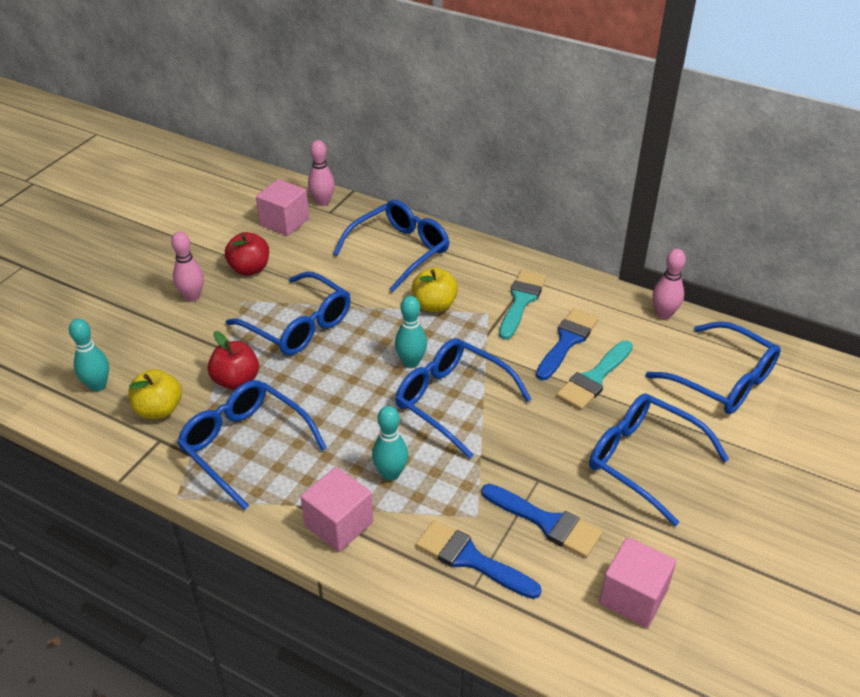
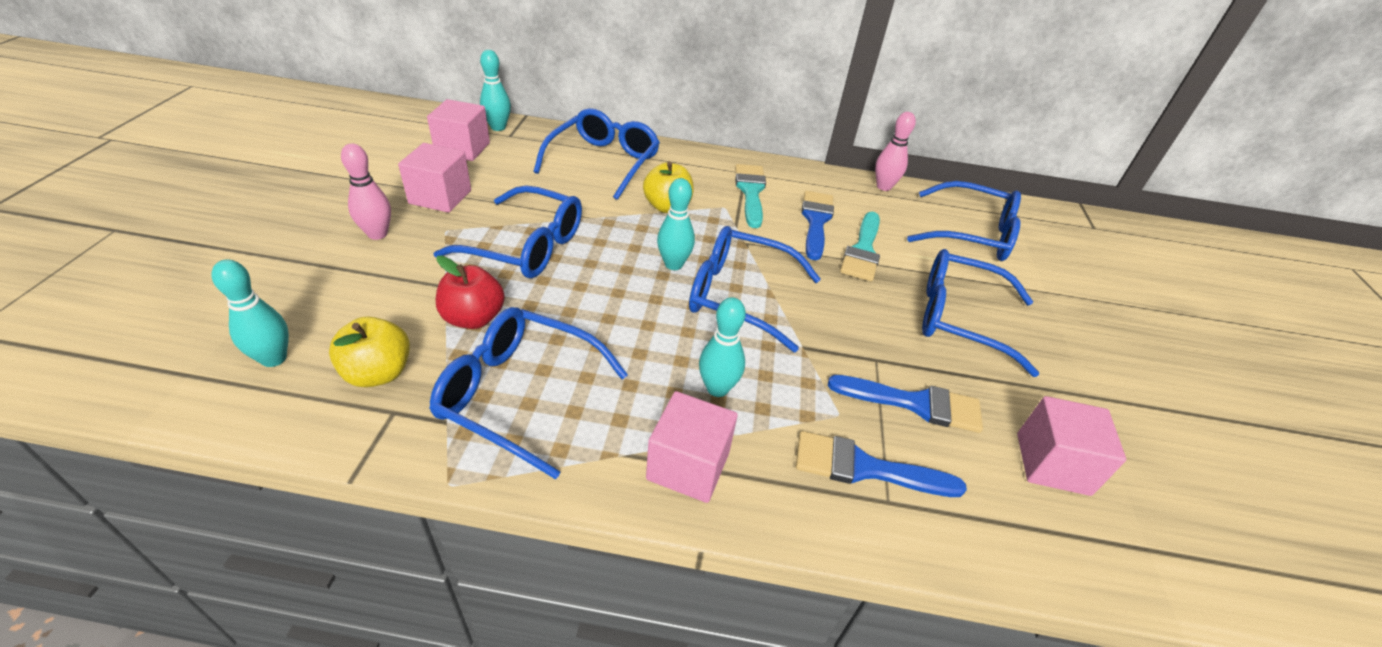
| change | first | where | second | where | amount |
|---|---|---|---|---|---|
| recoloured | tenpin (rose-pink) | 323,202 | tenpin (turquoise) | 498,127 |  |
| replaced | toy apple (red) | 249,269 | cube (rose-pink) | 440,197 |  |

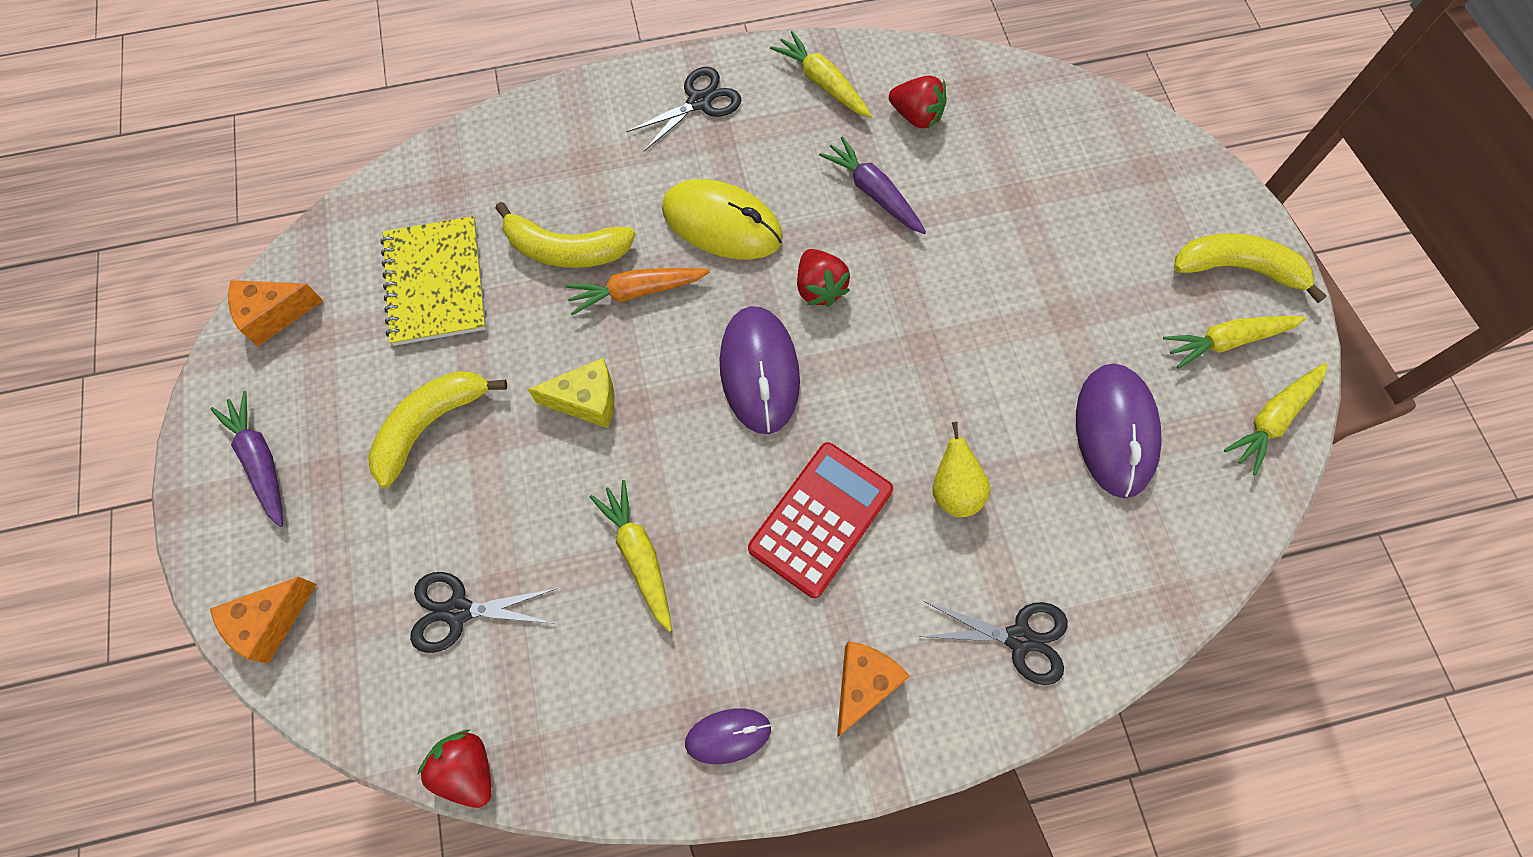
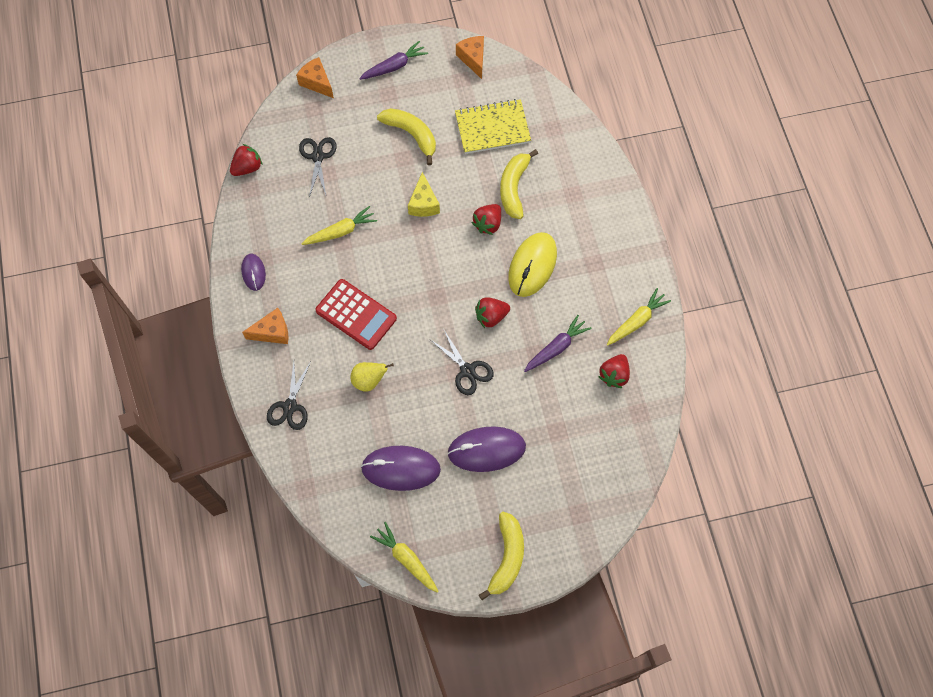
| change | first | where | second | where | amount |
|---|---|---|---|---|---|
| moved | pair of scissors (ebony) | 699,102 |  | 467,370 |  |
| replaced | carrot (bright orange) | 637,292 | berry (red) | 488,224 |  |
| moved | computer mouse (violet) | 759,371 |  | 486,450 |  |
| removed | carrot (yellow) | 1227,341 |  |  |  |
| turned | cheese (bright orange) | 863,684 |  | 272,332 | 45 degrees counterclockwise |

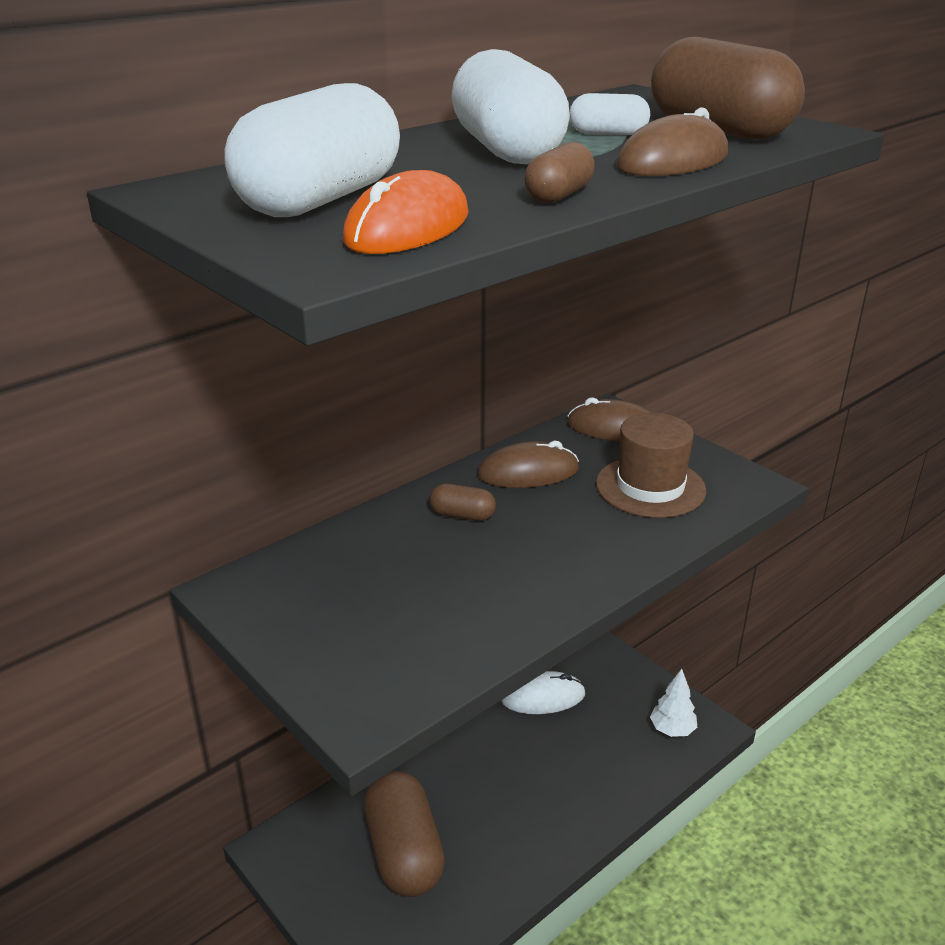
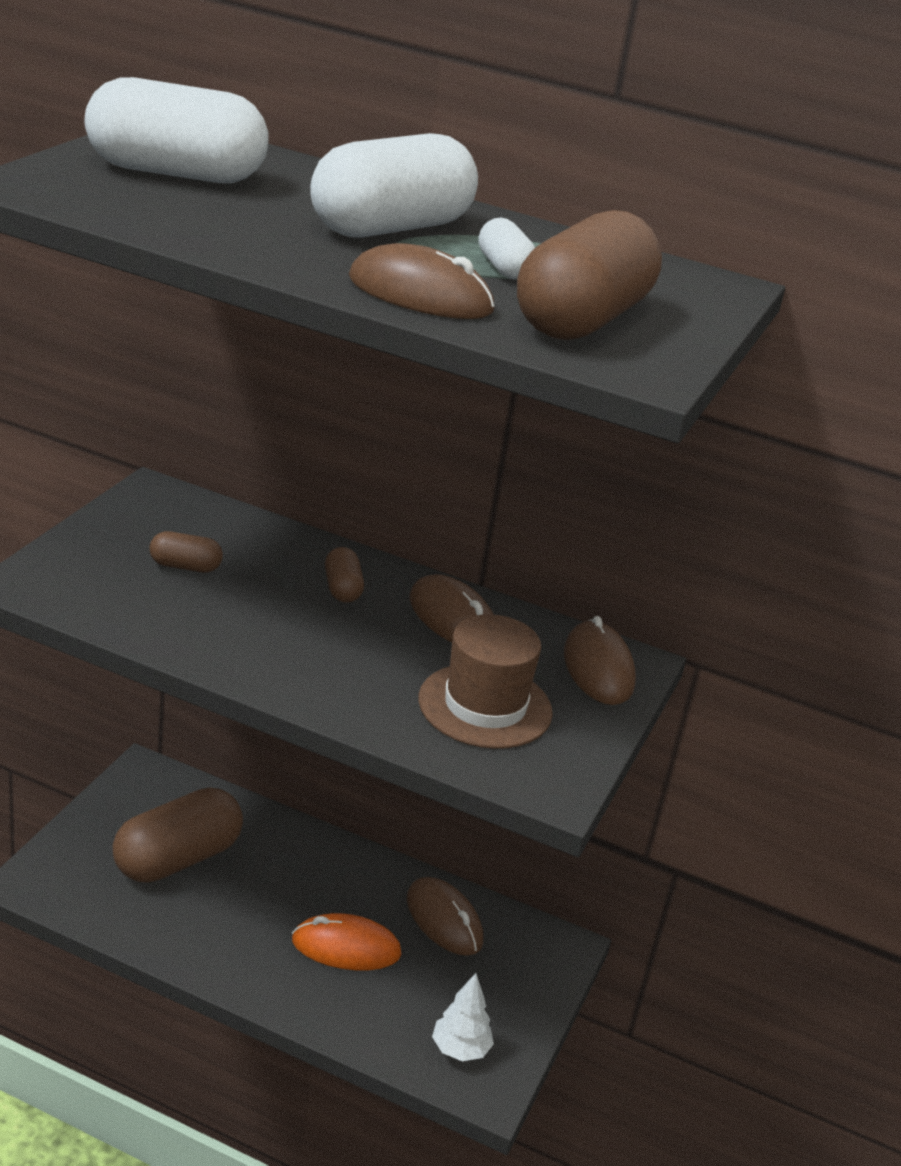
| change | first | where | second | where | amount |
|---|---|---|---|---|---|
| moved | pill shape (brown) | 558,195 |  | 185,566 |  |
| moved | computer mouse (bright orange) | 407,228 |  | 346,947 |  |
| recoloured | computer mouse (snow-white) | 543,697 | computer mouse (brown) | 444,920 |  |

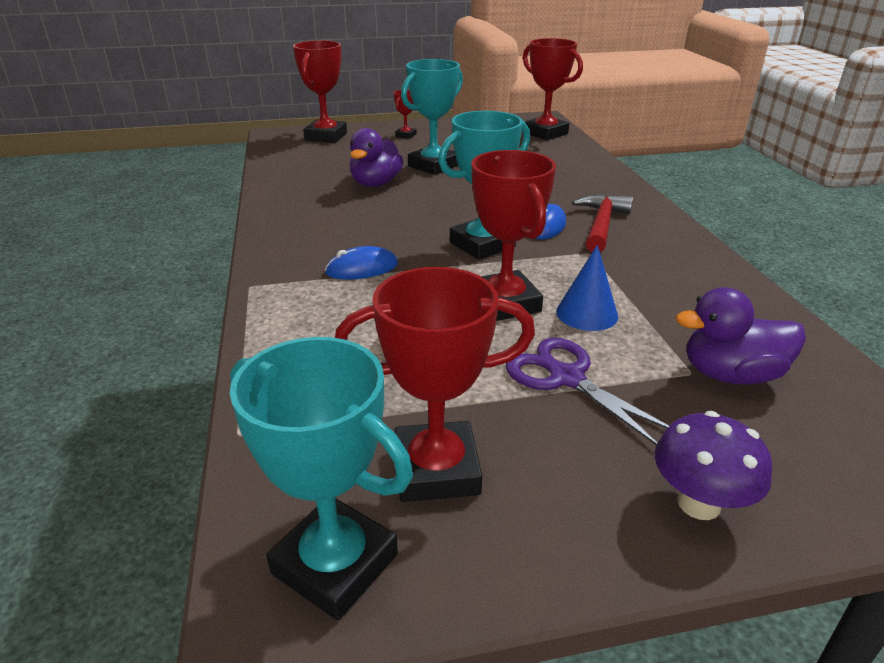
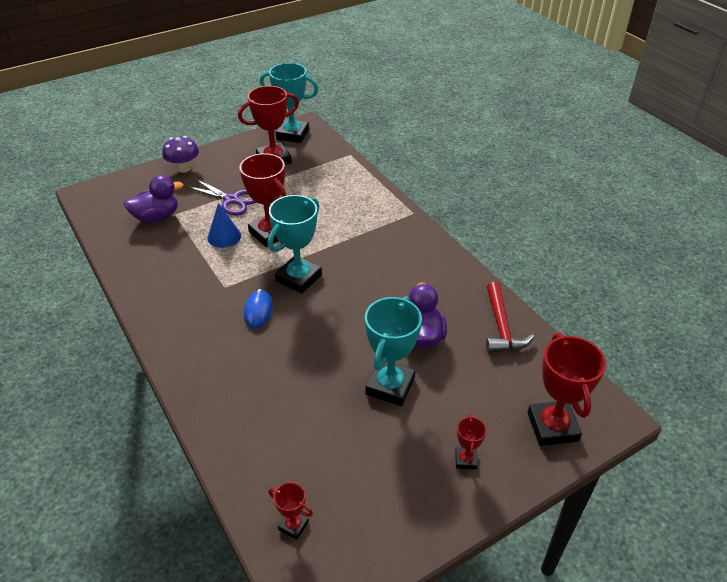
| change | first | where | second | where | amount |
|---|---|---|---|---|---|
| resized | prize cup (red) | 545,133 |  | 293,525 | x0.49 |
| moved | carpenter's hammer (red) | 601,224 |  | 501,327 |  |
| removed | computer mouse (blue) | 362,268 |  |  |  |

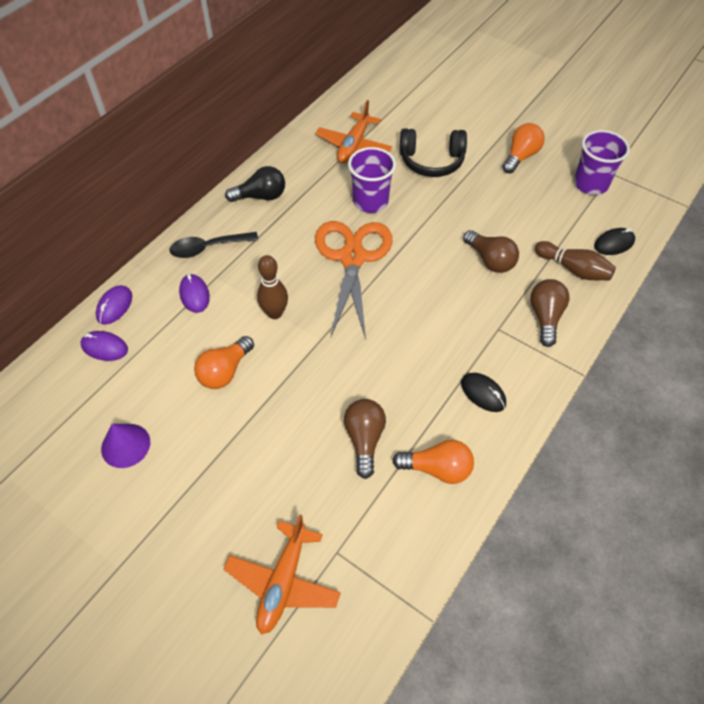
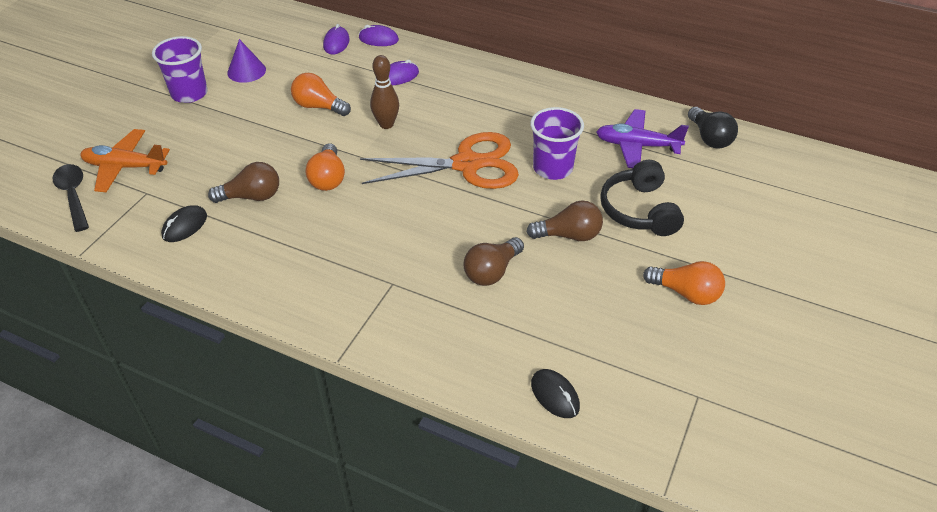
| change | first | where | second | where | amount |
|---|---|---|---|---|---|
| recoloured | toy plane (bright orange) | 354,145 | toy plane (violet) | 637,146 |  |
| moved | beaker (violet) | 590,184 |  | 189,93 |  |
| moved | lightbulb (ebony) | 261,196 |  | 709,138 |  |
| moved | tablespoon (ebony) | 208,248 |  | 73,195 |  |
| removed | tenpin (brown) | 573,269 |  |  |  |
| moved | lightbulb (brown) | 545,317 |  | 569,235 |  |
| moved | computer mouse (ebony) | 483,393 |  | 184,226 |  |
| moved | lightbulb (bright orange) | 437,469 |  | 328,178 |  |

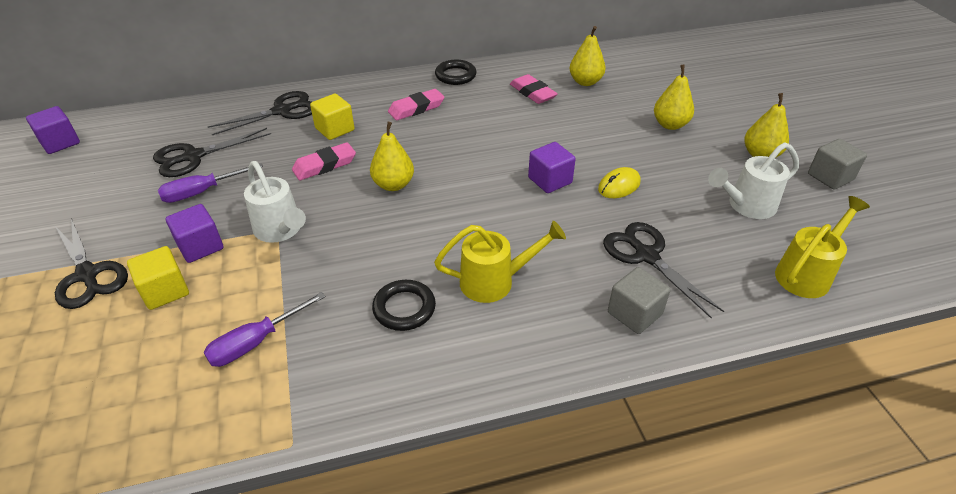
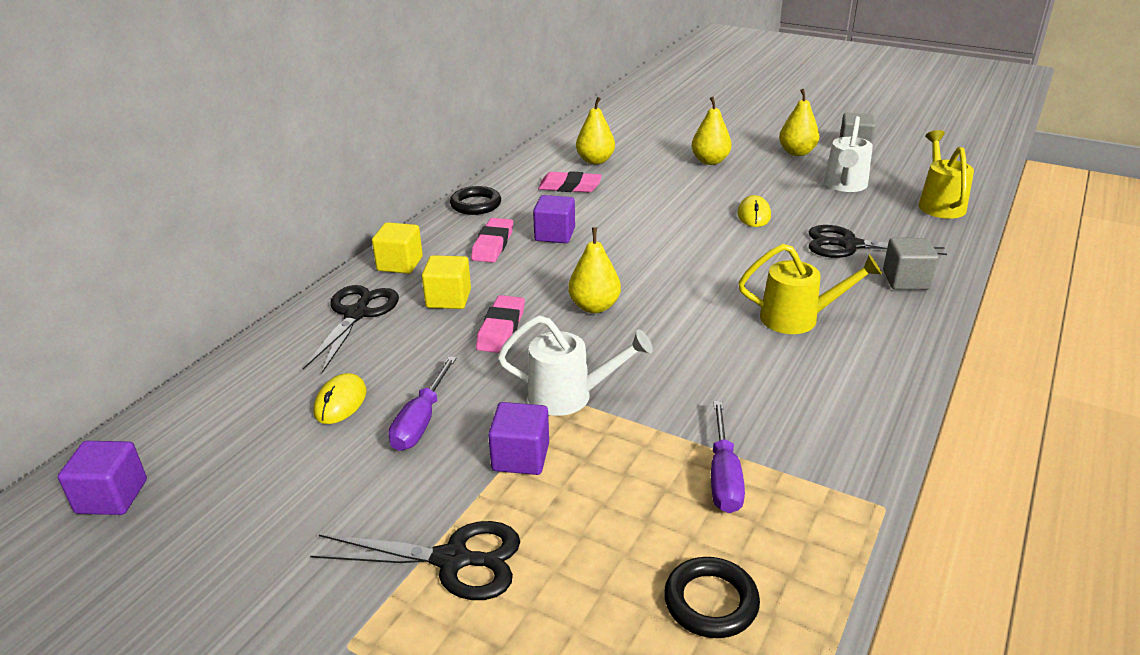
| change | first | where | second | where | amount |
|---|---|---|---|---|---|
| replaced | pair of scissors (ebony) | 193,157 | computer mouse (yellow) | 340,402 |  |
| moved | cube (violet) | 550,180 |  | 555,235 |  |
| turned | watering can (yellow) | 494,281 |  | 797,318 | 60 degrees clockwise |
| moved | cube (yellow) | 165,291 |  | 400,264 |  |
| moved | hoop (ebony) | 404,308 |  | 710,602 |  |

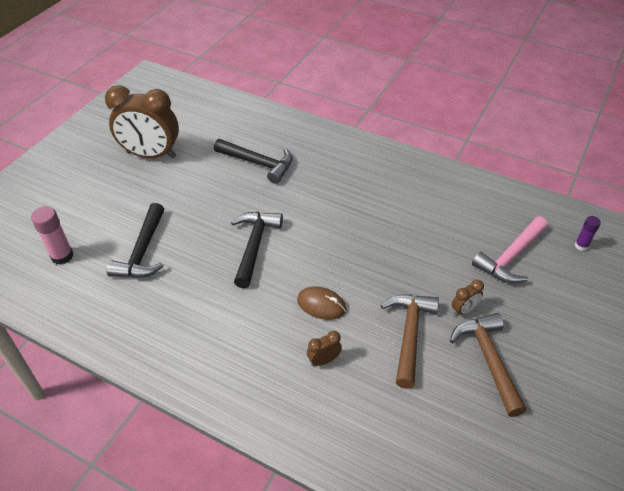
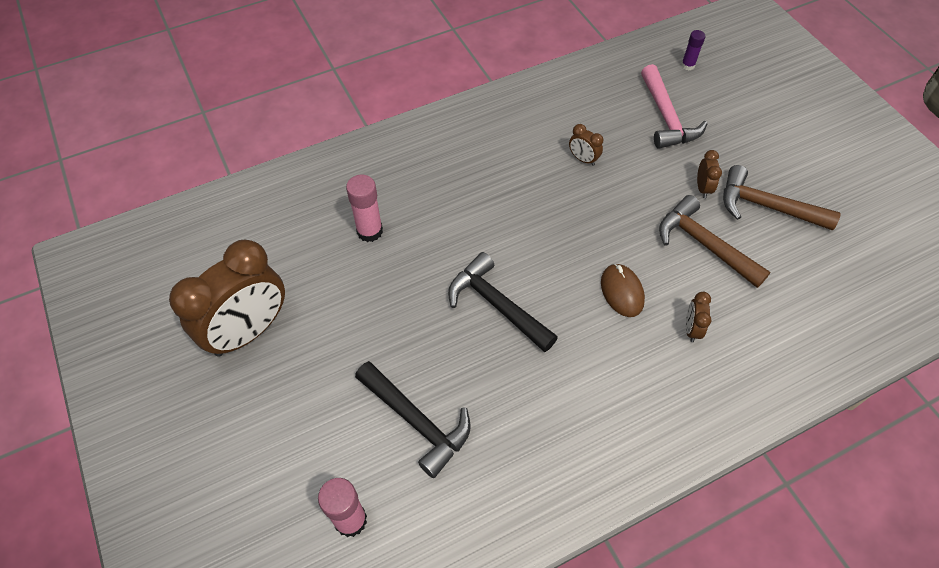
| change | first | where | second | where | amount |
|---|---|---|---|---|---|
| replaced | carpenter's hammer (ebony) | 259,163 | stick of glue (rose-pink) | 369,231 |  |
| turned | computer mouse (brown) | 321,305 |  | 622,291 | 75 degrees counterclockwise |
| added |  |  | alarm clock (brown) | 583,159 |  |

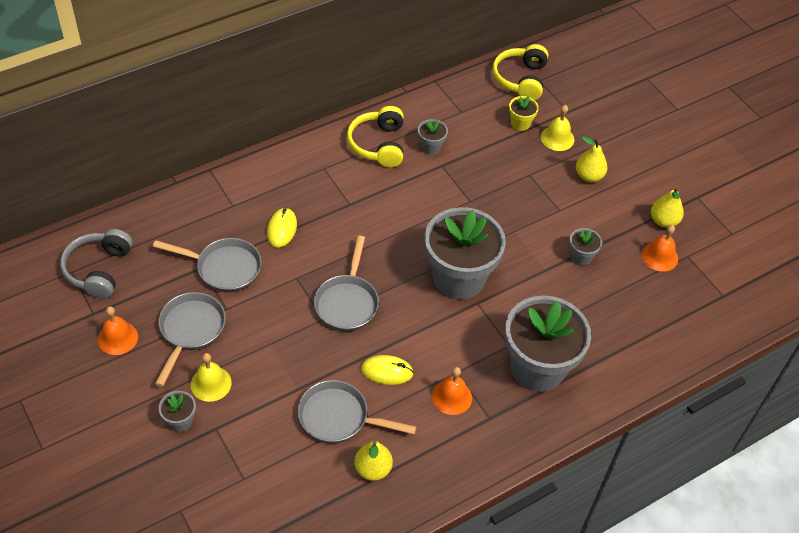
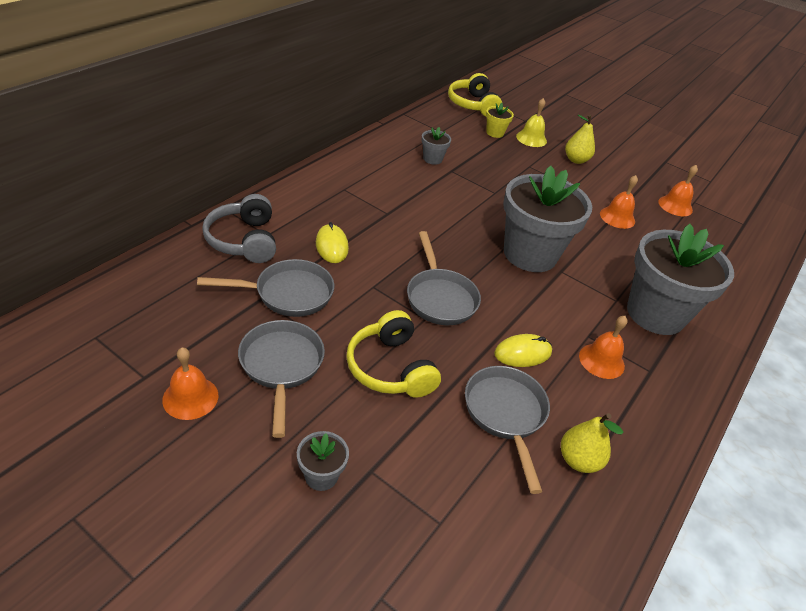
| change | first | where | second | where | amount |
|---|---|---|---|---|---|
| moved | over-ear headphones (yellow) | 378,144 |  | 390,368 |  |
| removed | pear fruit (yellow) | 663,221 |  |  |  |
| replaced | plant pot (grey) | 581,257 | hand bell (bright orange) | 617,217 |  |
| moved | over-ear headphones (grey) | 98,270 |  | 244,240 |  |
| removed | hand bell (yellow) | 211,383 |  |  |  |
| turned | pan (grey) | 339,417 |  | 505,415 | 90 degrees clockwise |

